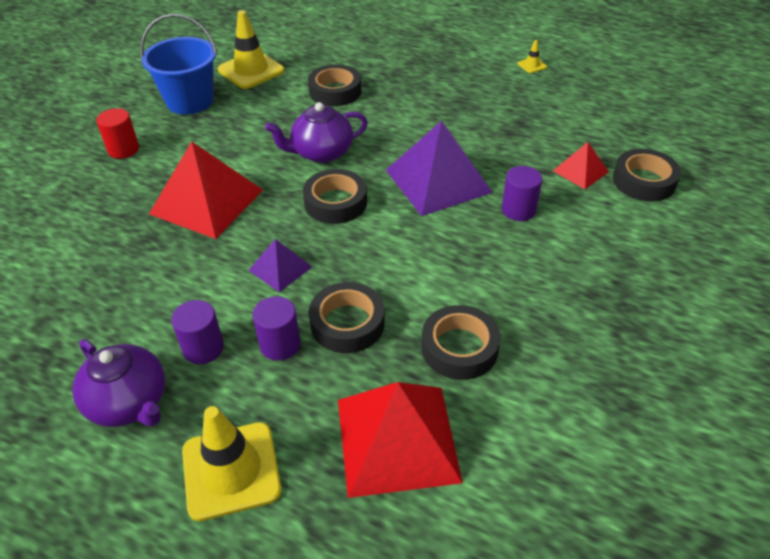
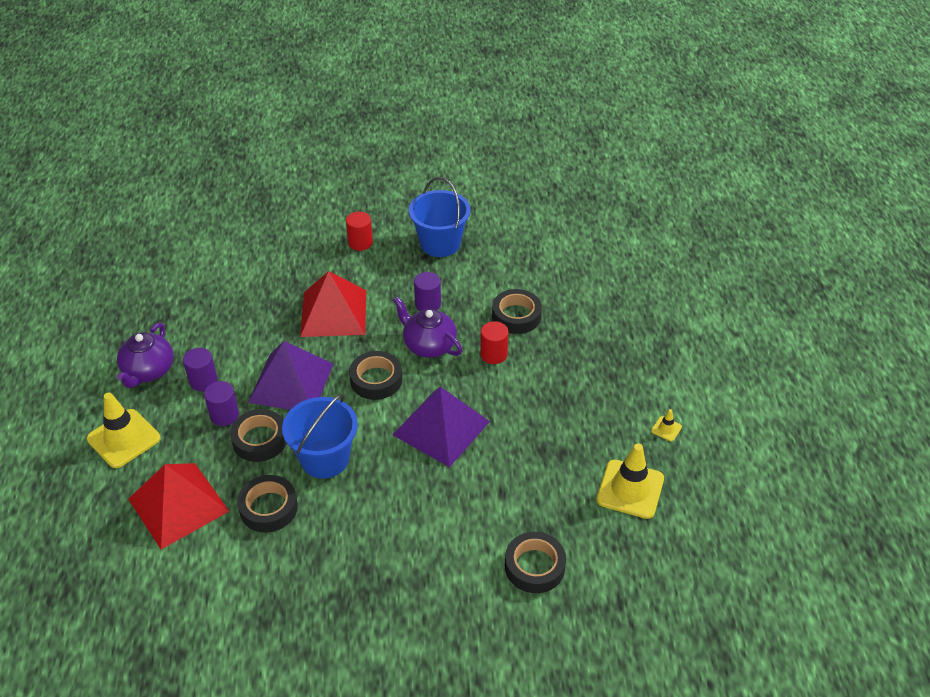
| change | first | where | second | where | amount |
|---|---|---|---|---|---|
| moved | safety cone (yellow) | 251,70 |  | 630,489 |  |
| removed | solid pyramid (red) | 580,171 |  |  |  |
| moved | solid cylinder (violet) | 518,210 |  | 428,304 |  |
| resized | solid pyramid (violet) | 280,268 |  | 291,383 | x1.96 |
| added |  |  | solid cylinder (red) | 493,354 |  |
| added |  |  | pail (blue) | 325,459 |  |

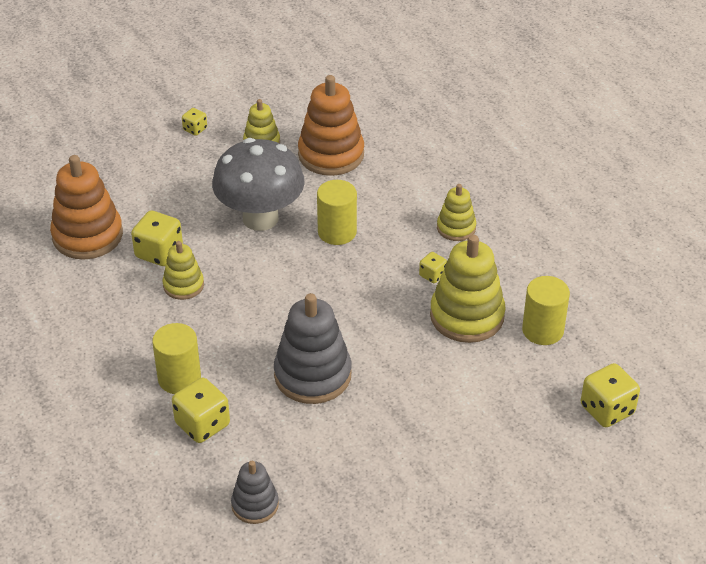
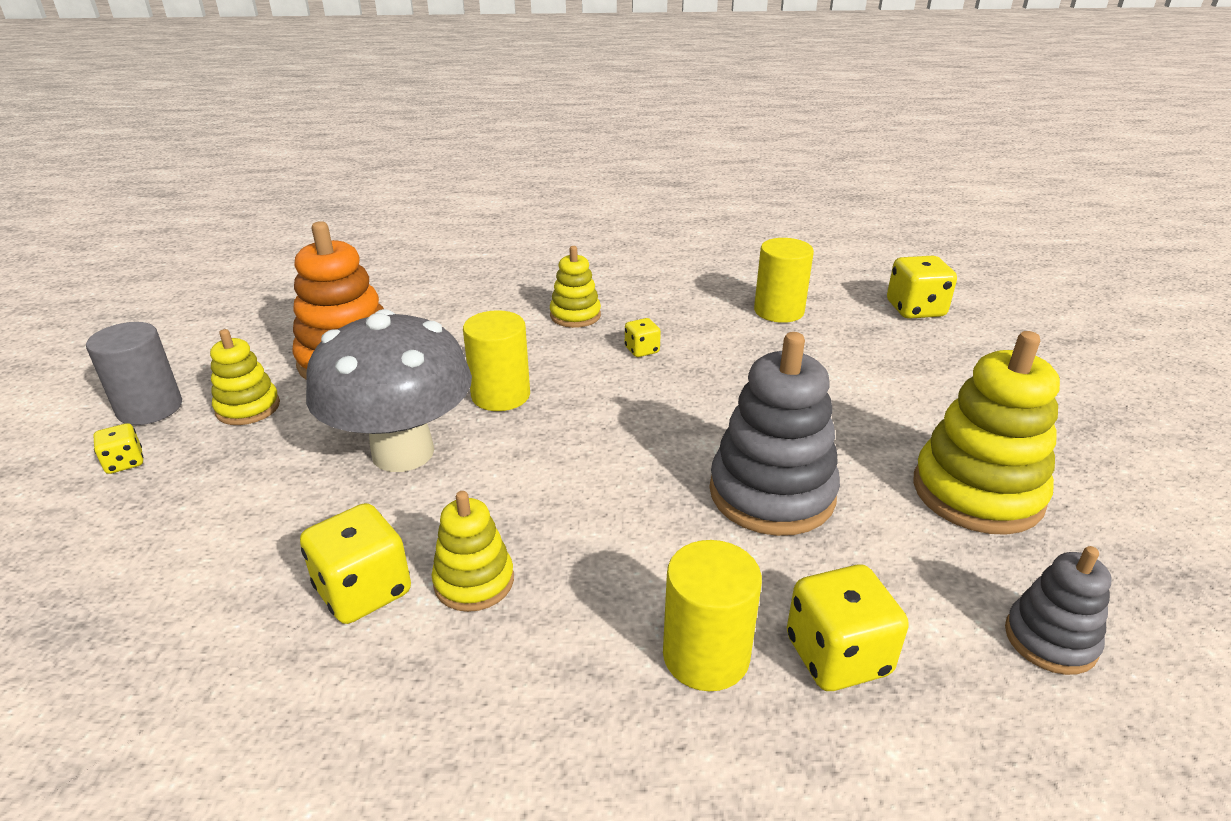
| change | first | where | second | where | amount |
|---|---|---|---|---|---|
| removed | stacking toy (bright orange) | 87,236 |  |  |  |
| moved | stacking toy (yellow) | 467,316 |  | 977,492 |  |
| added |  |  | solid cylinder (grey) | 150,408 |  |

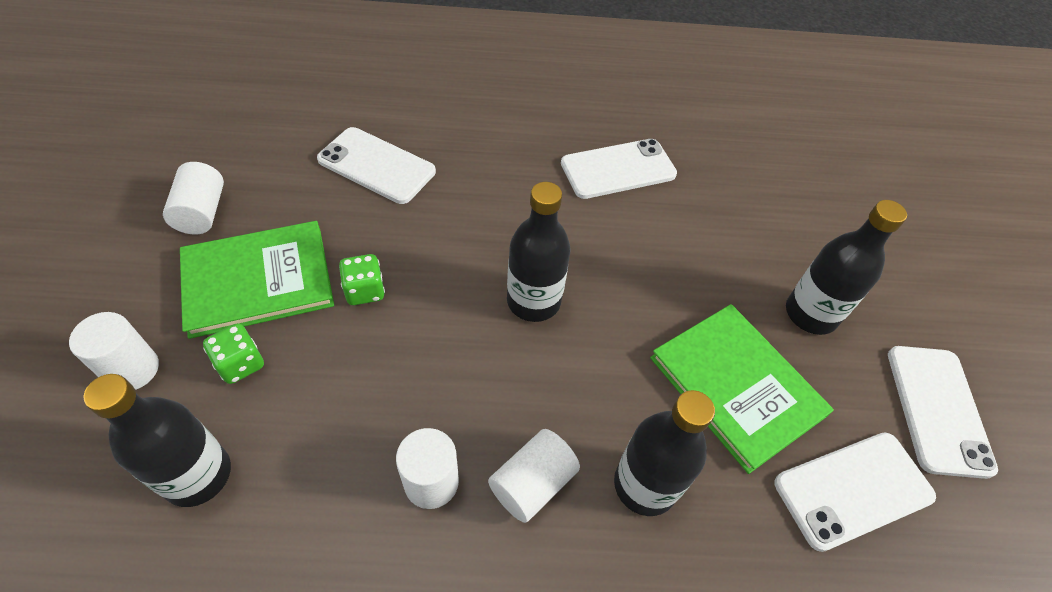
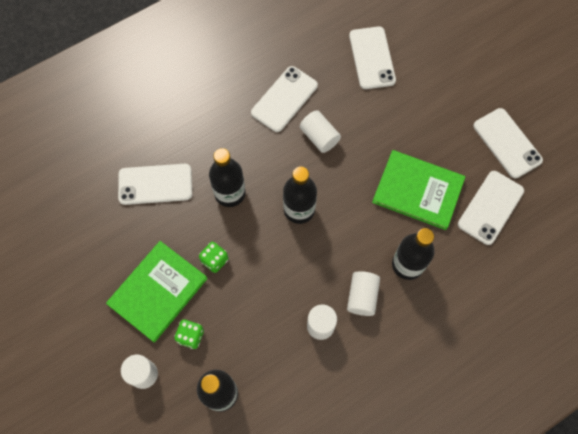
| change | first | where | second | where | amount |
|---|---|---|---|---|---|
| moved | solid cylinder (snow-white) | 202,212 |  | 319,137 |  |
| moved | drink bottle (ebony) | 810,314 |  | 230,193 |  |
| added |  |  | mobile phone (snow-white) | 372,58 |  |

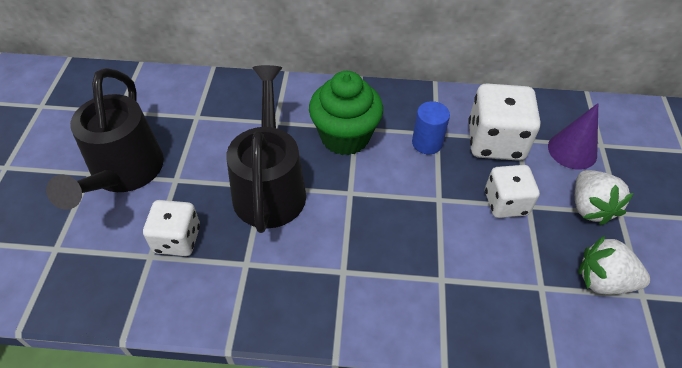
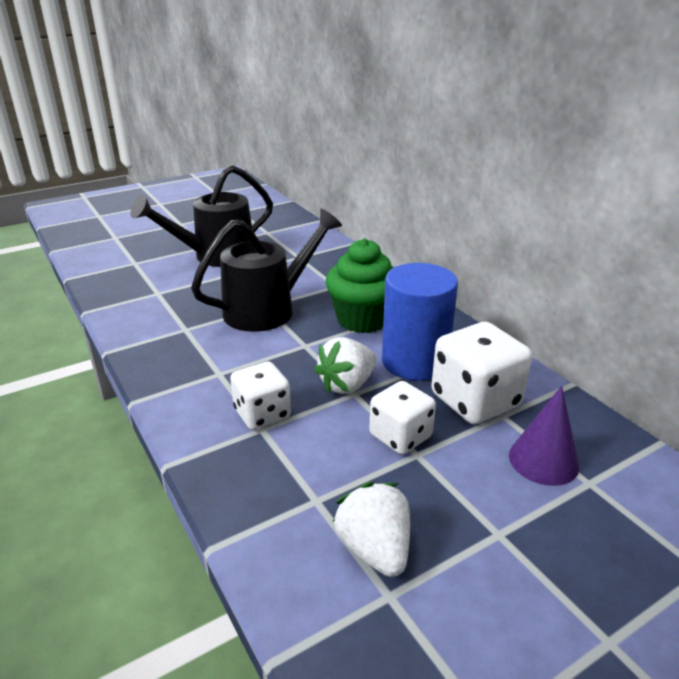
| change | first | where | second | where | amount |
|---|---|---|---|---|---|
| resized | solid cylinder (blue) | 427,143 |  | 414,361 | x1.87 |
| moved | berry (snow-white) | 589,207 |  | 347,385 |  |
| moved | game die (snow-white) | 177,239 |  | 262,414 |  |

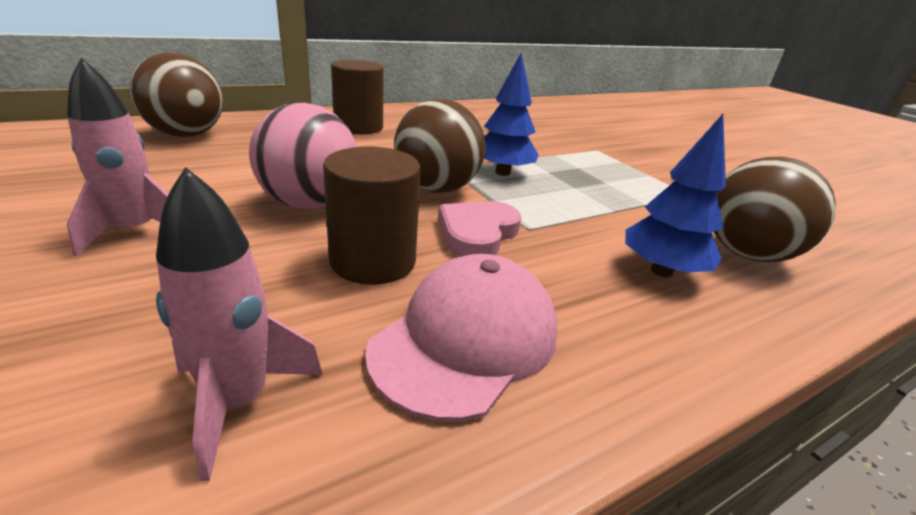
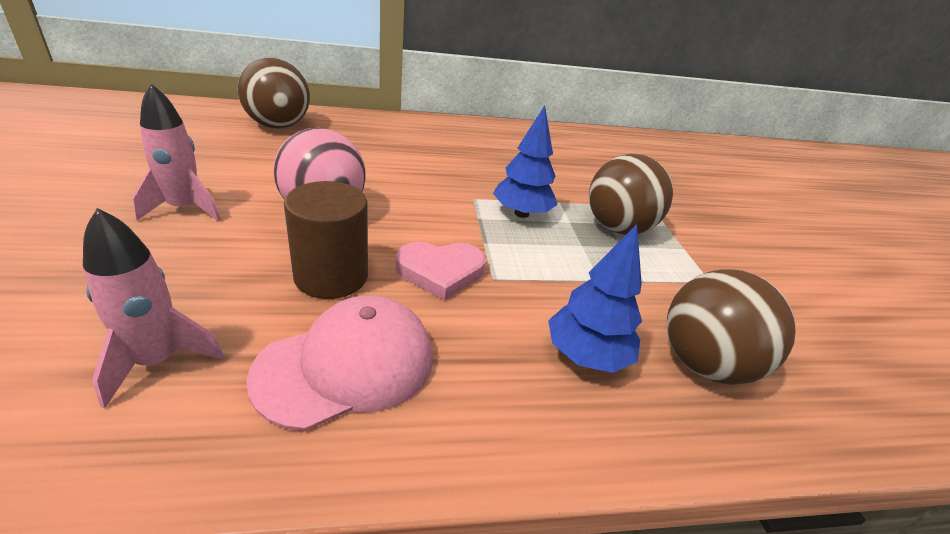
| change | first | where | second | where | amount |
|---|---|---|---|---|---|
| removed | solid cylinder (brown) | 358,127 |  |  |  |
| moved | ball (brown) | 436,188 |  | 617,228 |  |
| turned | heart shape (rose-pink) | 477,233 |  | 440,272 | 150 degrees counterclockwise |

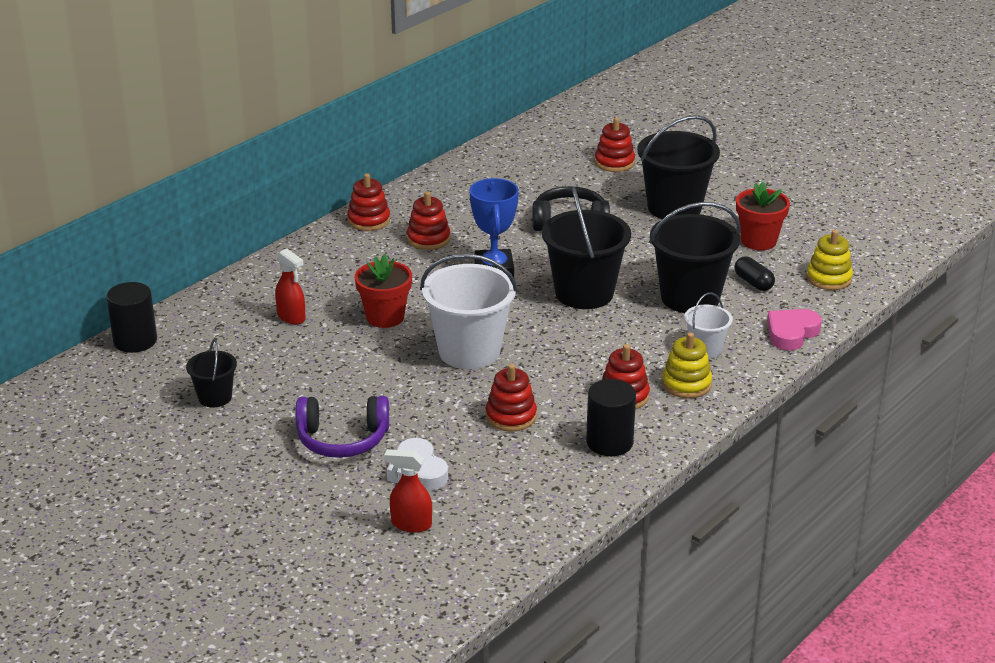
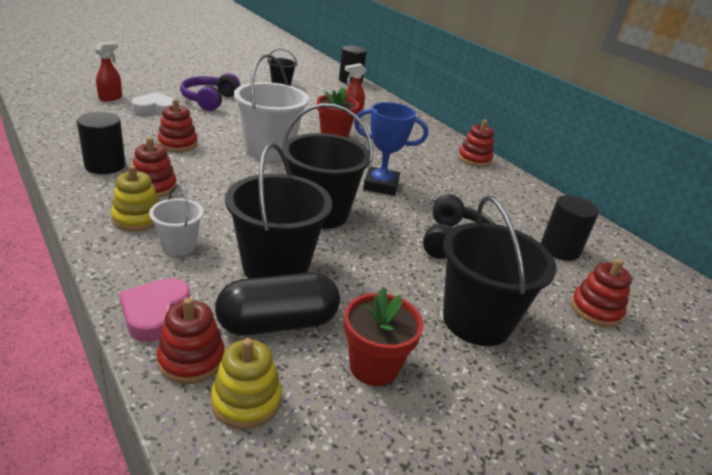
| change | first | where | second | where | amount |
|---|---|---|---|---|---|
| moved | stacking toy (red) | 428,239 |  | 191,359 |  |
| resized | pill shape (ebony) | 753,283 |  | 277,323 | x1.89 |
| turned | heart shape (rose-pink) | 791,333 |  | 155,313 | 135 degrees counterclockwise |
| added |  |  | solid cylinder (ebony) | 560,249 |  |

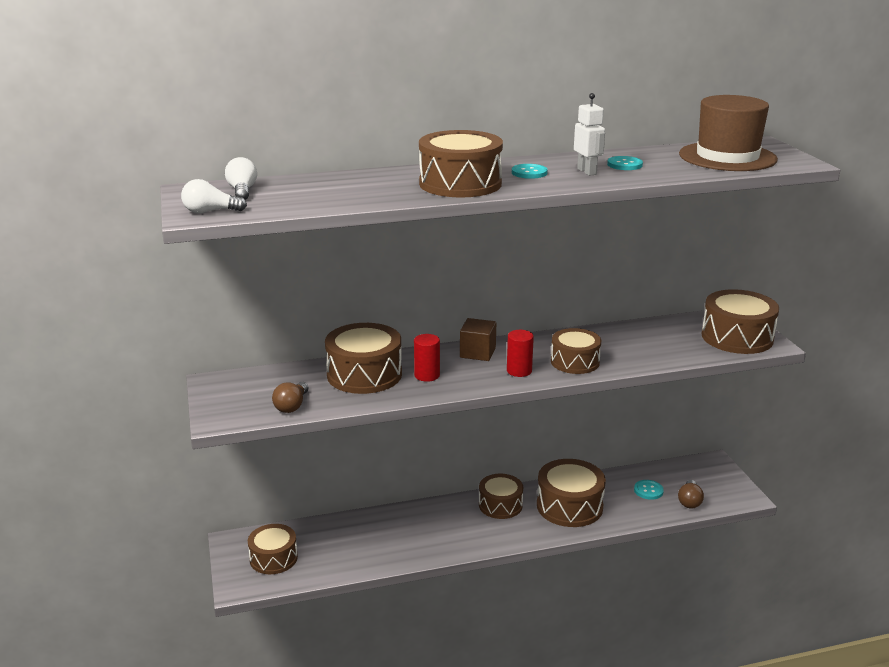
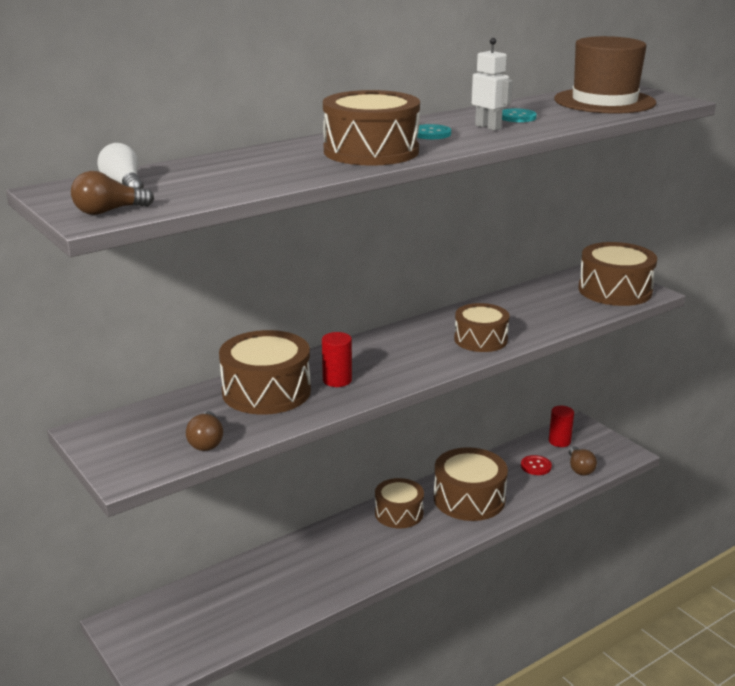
| change | first | where | second | where | amount |
|---|---|---|---|---|---|
| recoloured | lightbulb (snow-white) | 210,211 | lightbulb (brown) | 108,211 |  |
| removed | cube (brown) | 477,353 |  |  |  |
| moved | solid cylinder (red) | 519,371 |  | 559,441 |  |
| recoloured | shirt button (turquoise) | 648,490 | shirt button (red) | 536,466 |  |
| removed | snare drum (brown) | 273,558 |  |  |  |

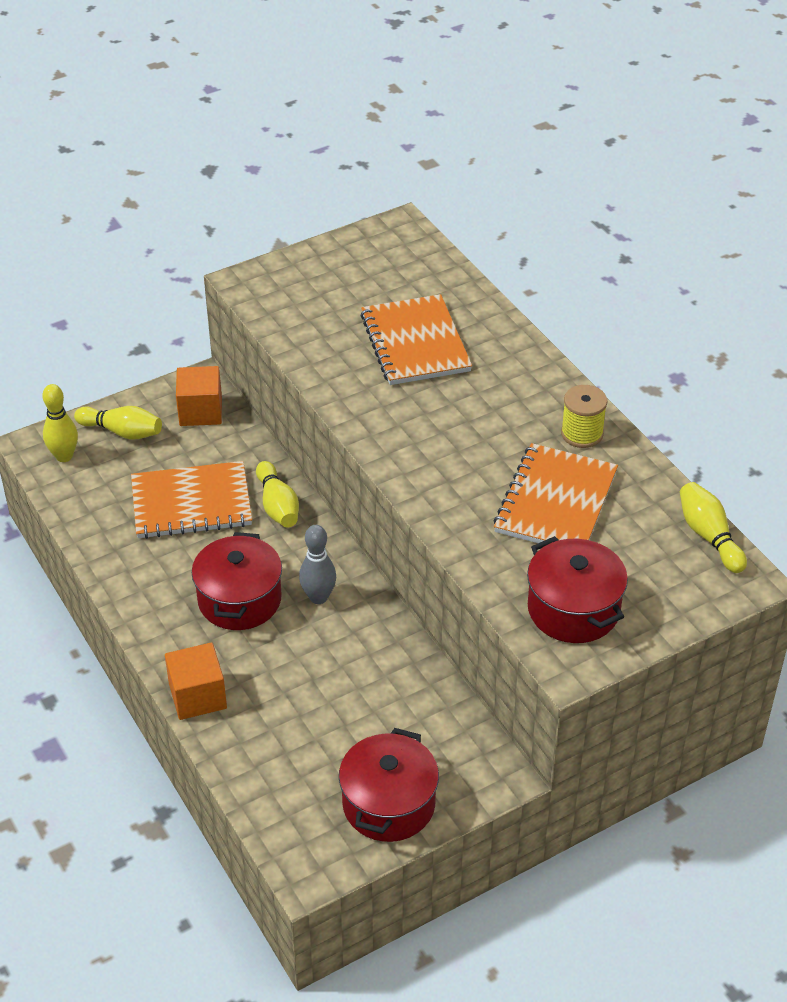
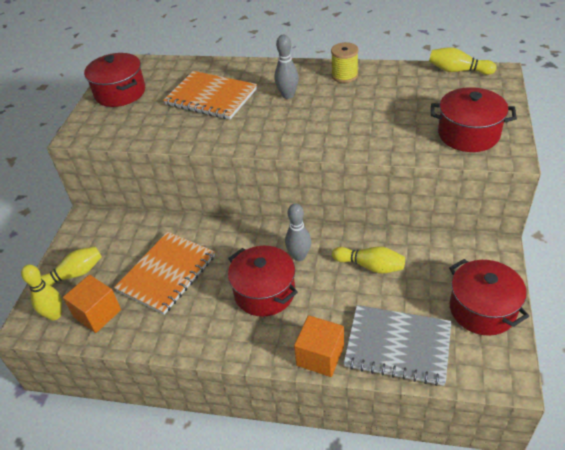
| change | first | where | second | where | amount |
|---|---|---|---|---|---|
| moved | cube (bright orange) | 200,411 |  | 97,313 |  |
| removed | notebook (bright orange) | 556,502 |  |  |  |
| moved | tenpin (yellow) | 277,505 |  | 370,266 |  |
| added |  |  | tenpin (grey) | 288,95 |  |
| added |  |  | pot (red) | 120,93 |  |
| added |  |  | notebook (grey) | 398,346 |  |

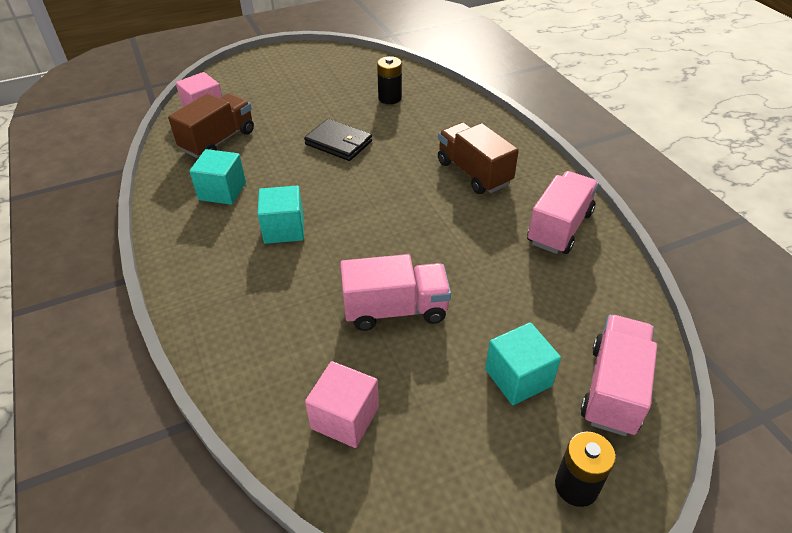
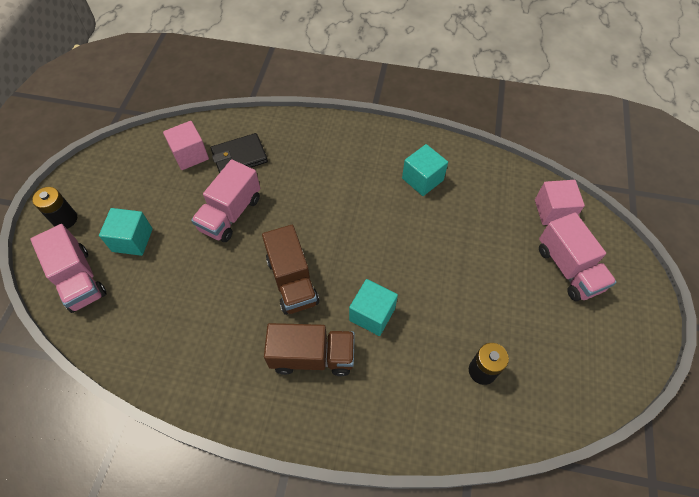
| change | first | where | second | where | amount |
|---|---|---|---|---|---|
| moved | toy truck (brown) | 218,141 |  | 292,281 |  |
| moved | wallet (ebony) | 338,143 |  | 239,157 |  |
| moved | toy truck (rose-pink) | 559,228 |  | 568,268 |  |
| moved | cube (turquoise) | 284,229 |  | 372,314 |  |

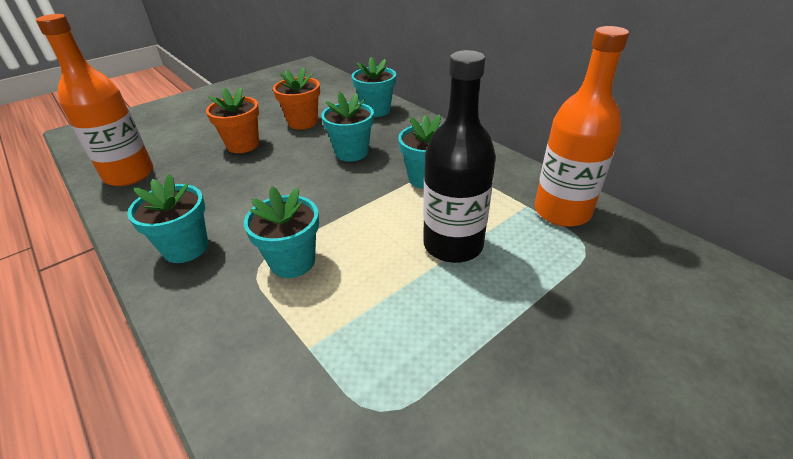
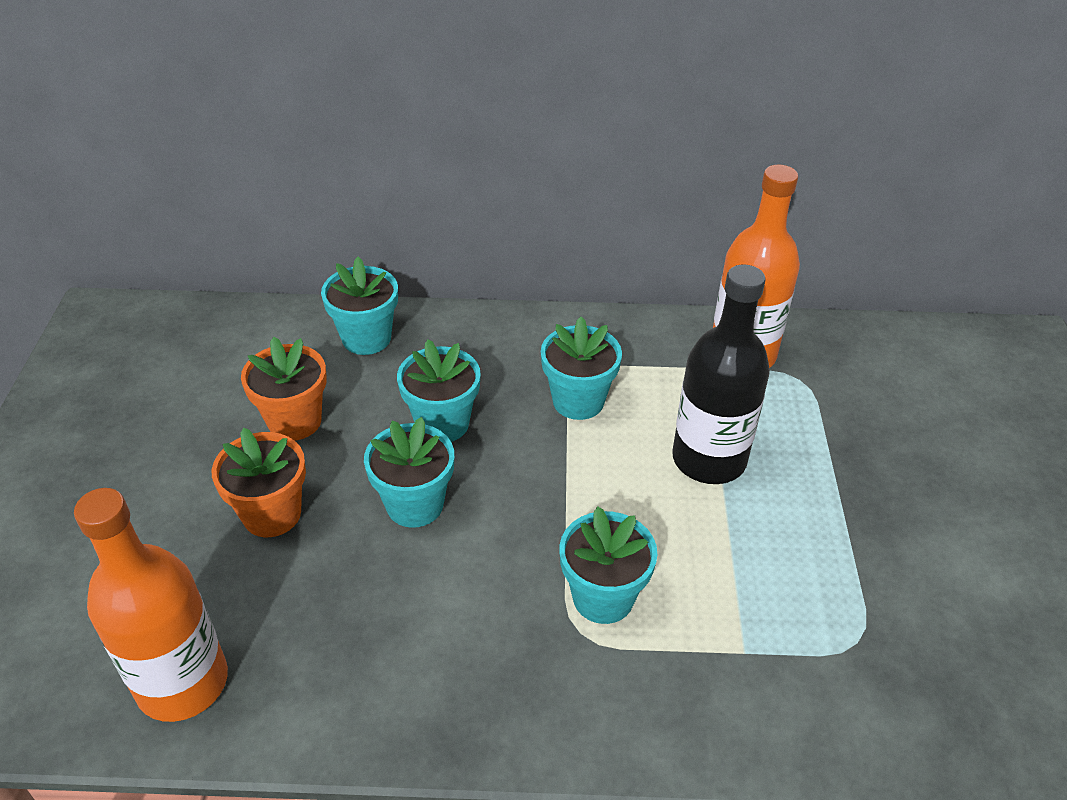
| change | first | where | second | where | amount |
|---|---|---|---|---|---|
| moved | plant pot (turquoise) | 186,248 |  | 415,504 |  |

